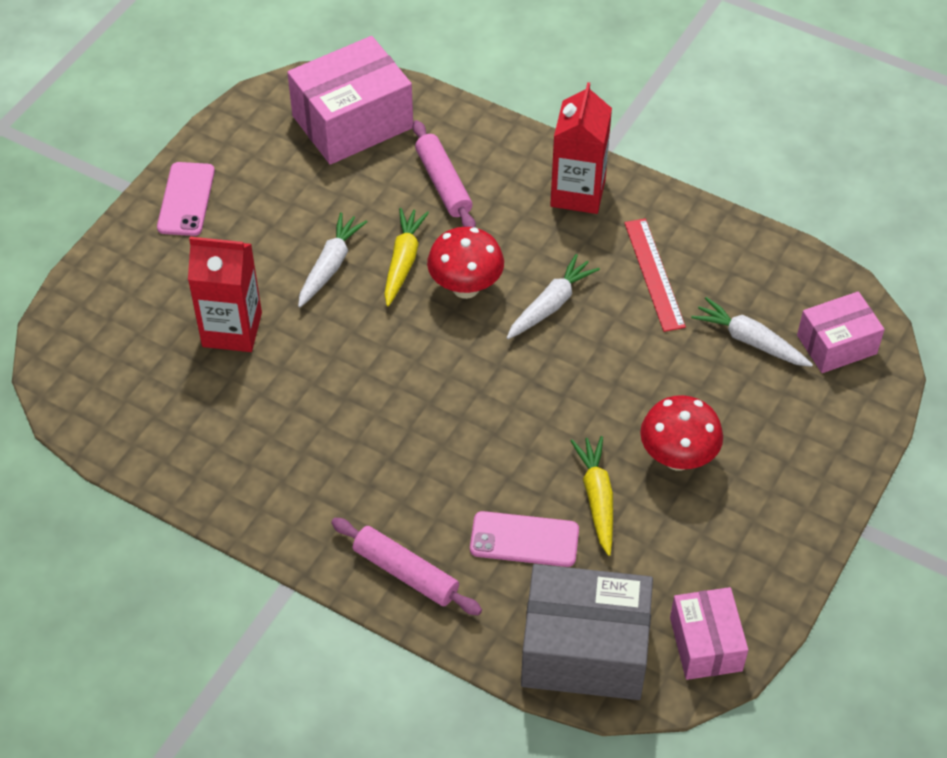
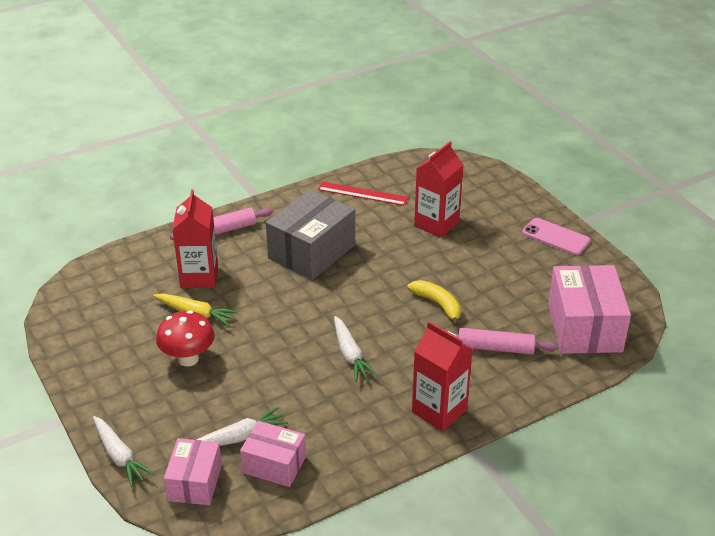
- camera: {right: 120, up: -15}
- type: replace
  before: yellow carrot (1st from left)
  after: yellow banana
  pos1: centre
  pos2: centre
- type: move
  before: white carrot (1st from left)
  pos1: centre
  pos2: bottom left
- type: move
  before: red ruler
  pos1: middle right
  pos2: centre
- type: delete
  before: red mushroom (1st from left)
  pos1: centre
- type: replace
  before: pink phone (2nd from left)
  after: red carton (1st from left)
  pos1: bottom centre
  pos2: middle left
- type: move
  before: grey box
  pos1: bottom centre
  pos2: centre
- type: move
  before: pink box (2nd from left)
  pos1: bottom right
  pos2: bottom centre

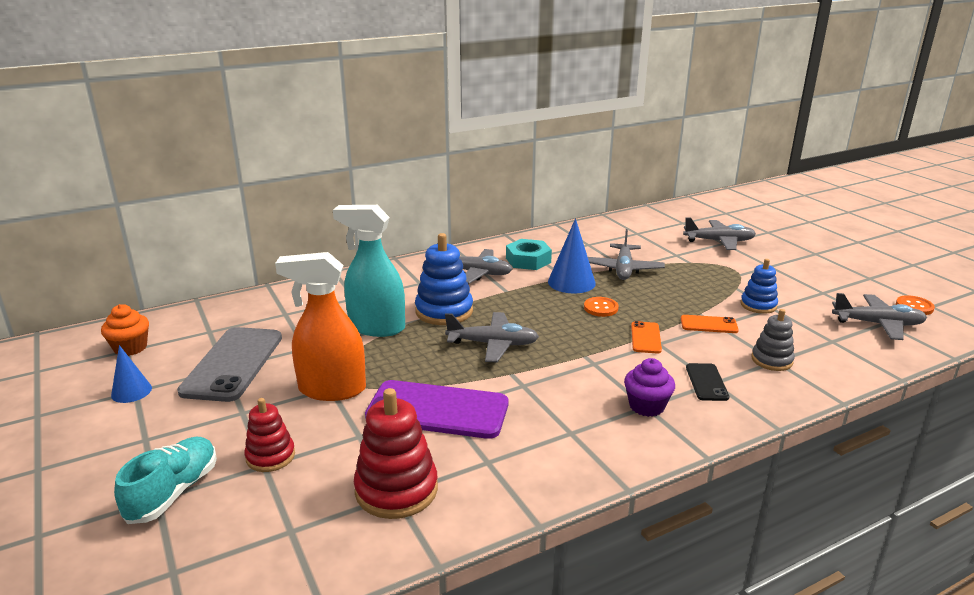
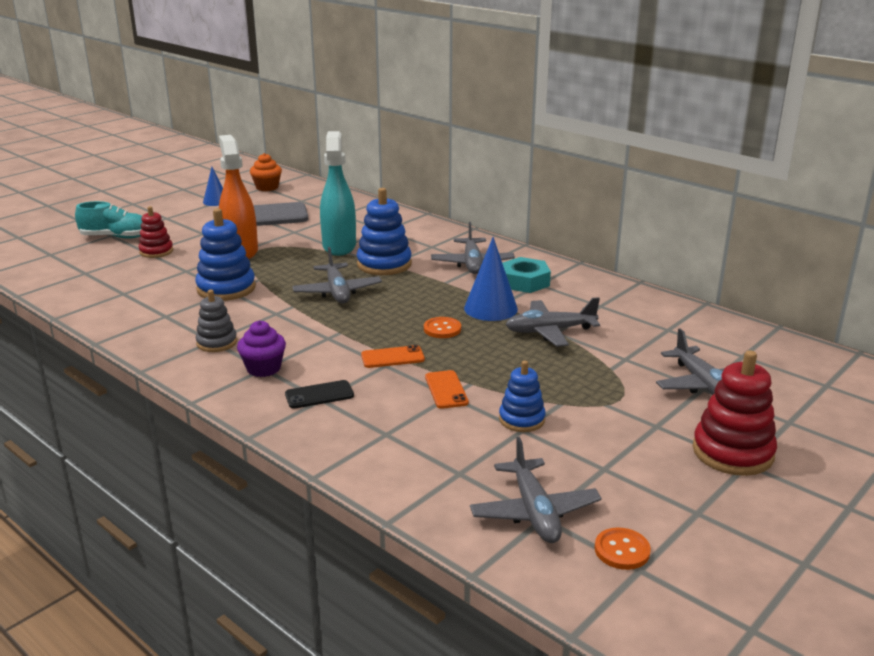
- camera: {right: 70, up: 0}
- type: move
  before: grey stacking toy
  pos1: middle right
  pos2: middle left
- type: replace
  before: purple phone
  after: blue stacking toy (1st from left)
  pos1: bottom centre
  pos2: middle left
- type: move
  before: red stacking toy (2nd from left)
  pos1: bottom centre
  pos2: middle right

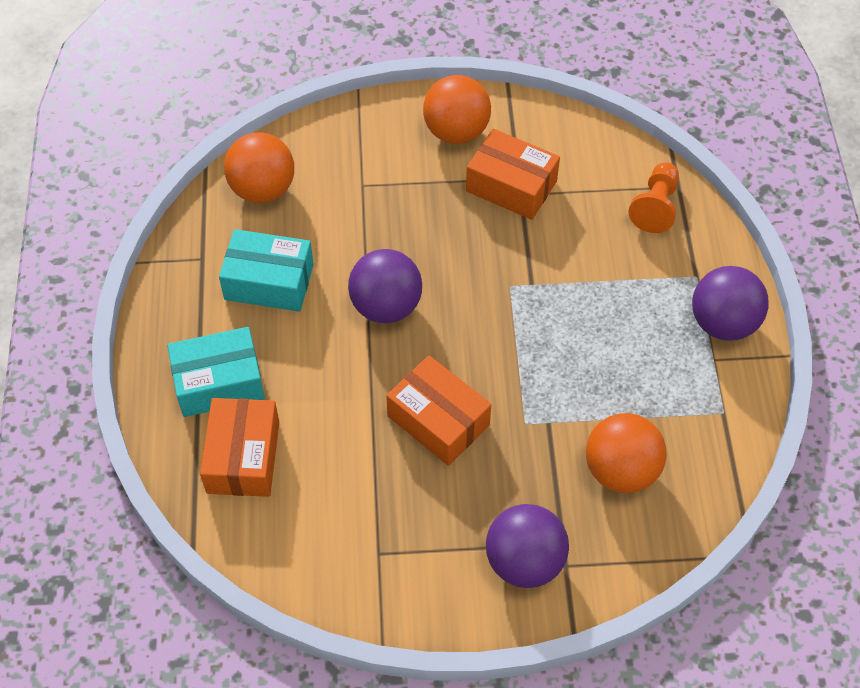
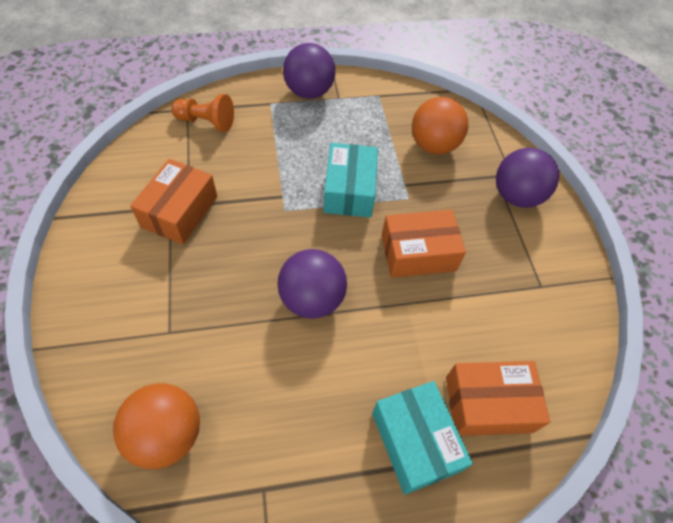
- camera: {right: -100, up: 0}
- type: delete
  before: orange ball (2nd from left)
  pos1: top centre
- type: move
  before: turquoise box (2nd from left in the first image)
  after: turquoise box (1st from left)
  pos1: middle left
  pos2: centre
- type: rotate
  before: orange box (2nd from left)
  pos1: centre
  pos2: centre
  turn: 45

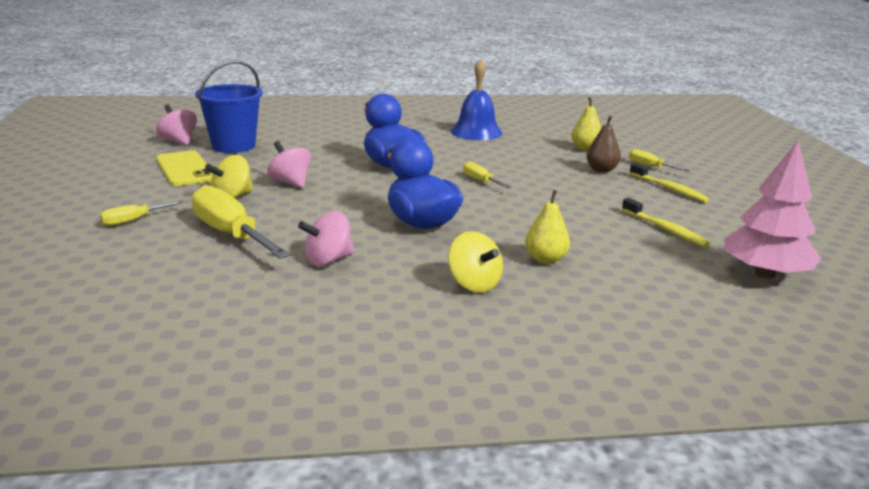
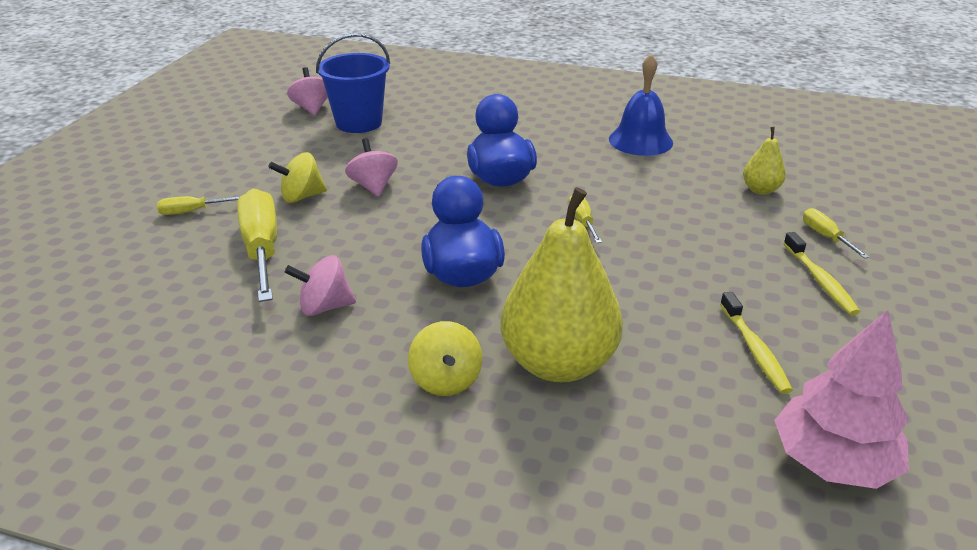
- camera: {right: 25, up: 10}
- type: delete
  before: brown pear
  pos1: top right
- type: delete
  before: yellow phone
  pos1: middle left
- type: resize
  before: yellow pear (1st from left)
  pos1: centre
  pos2: centre
  scale: 2.17

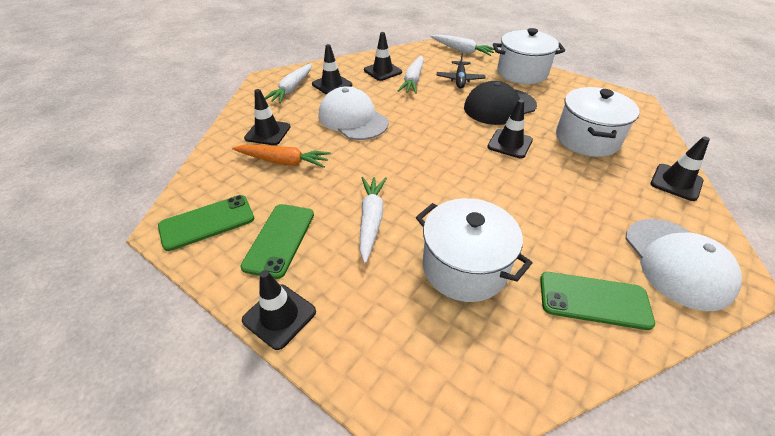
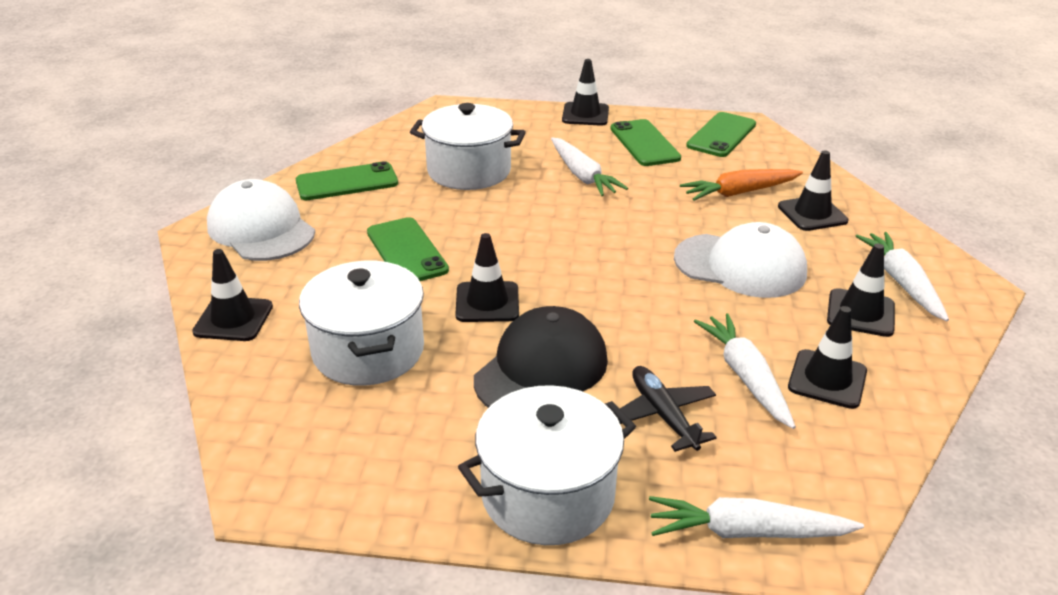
- camera: {right: 150, up: -10}
- type: insert
  after: green phone (2nd from left)
  pos2: centre

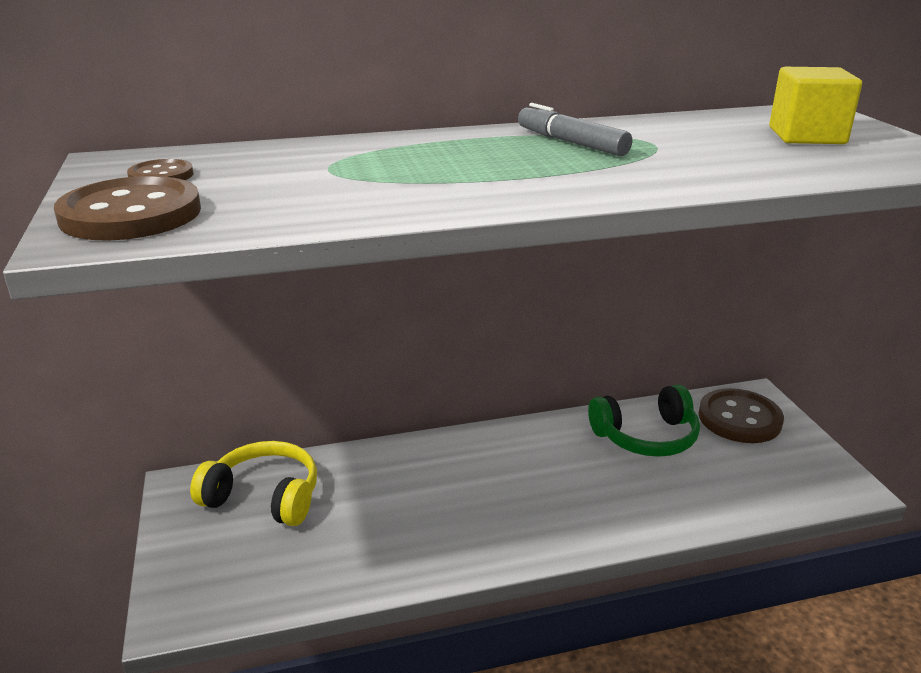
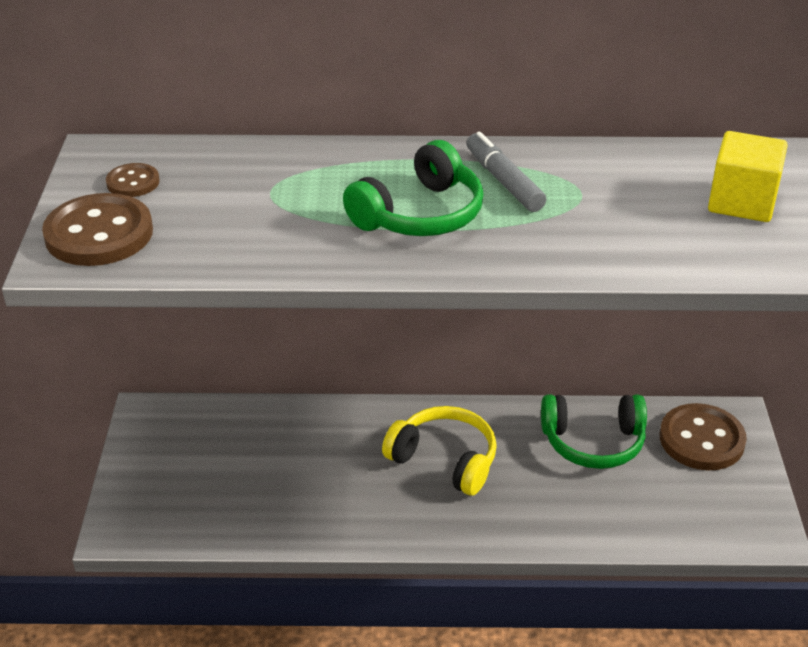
- camera: {right: 15, up: 10}
- type: move
  before: yellow headphones
  pos1: bottom left
  pos2: bottom centre
- type: insert
  after: green headphones (1st from left)
  pos2: top centre

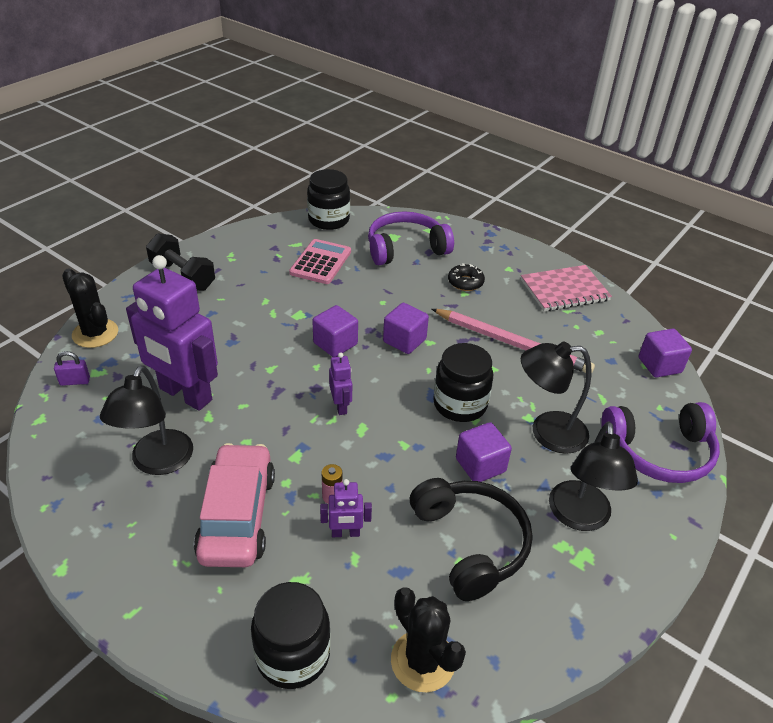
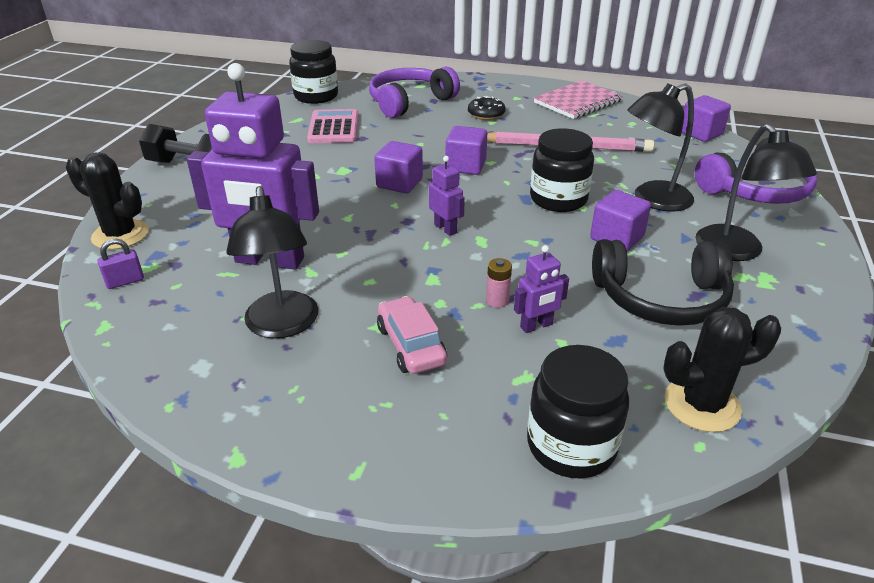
- camera: {right: -20, up: -5}
- type: resize
  before: pink car
  pos1: bottom left
  pos2: centre
  scale: 0.61
- type: rotate
  before: black headphones
  pos1: bottom centre
  pos2: middle right
  turn: 135
- type: rotate
  before: black cactus (2nd from left)
  pos1: bottom centre
  pos2: middle right
  turn: -45

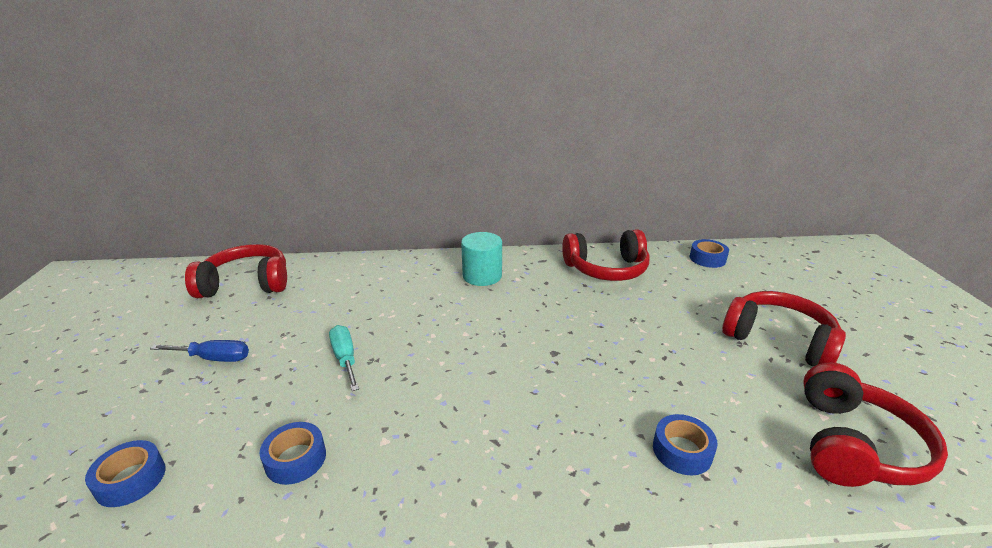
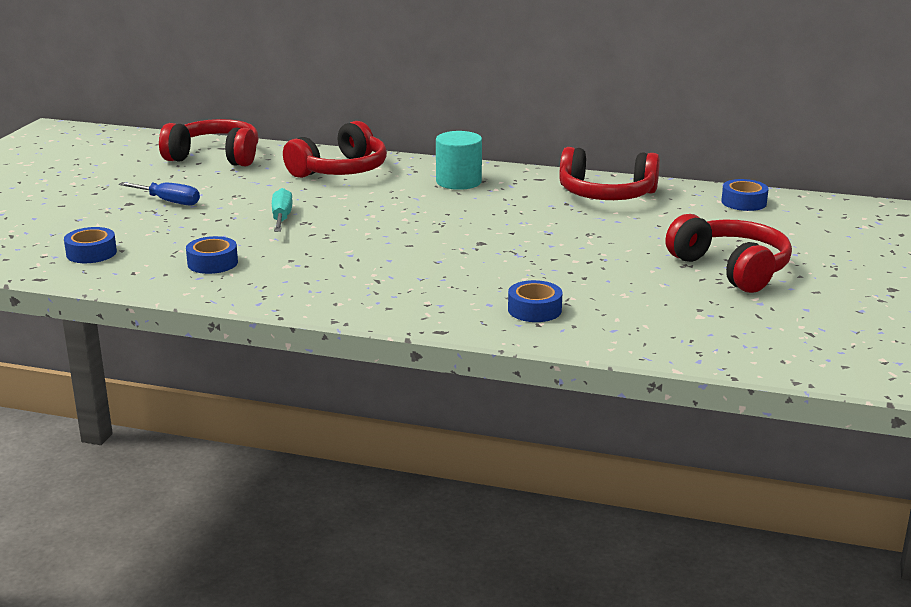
- camera: {right: 20, up: -5}
- type: move
  before: red headphones (4th from left in the first image)
  after: red headphones (2nd from left)
  pos1: bottom right
  pos2: top centre

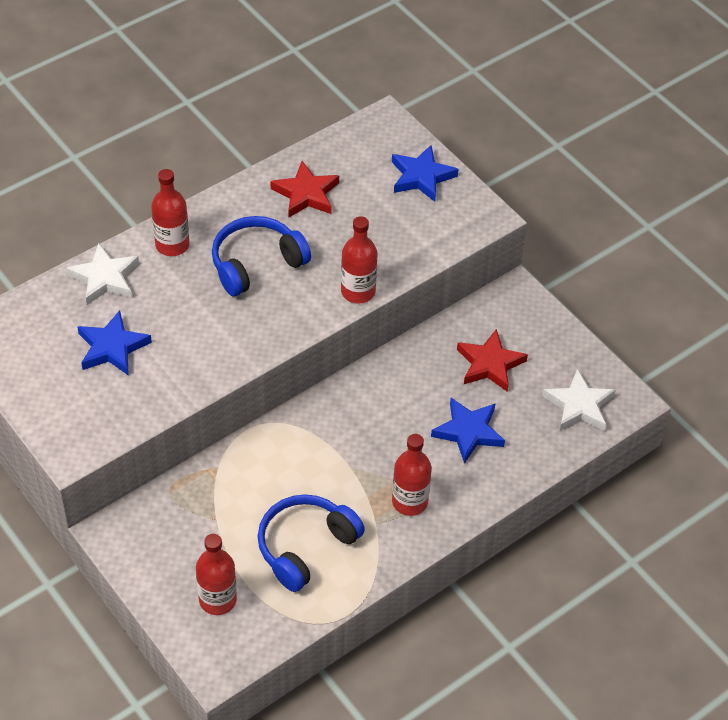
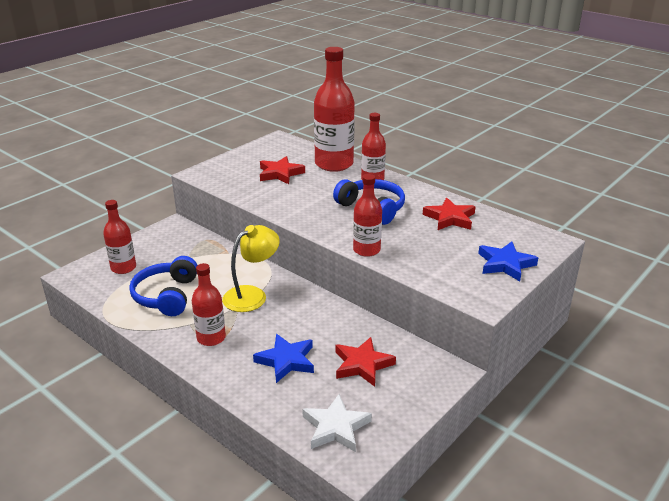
- camera: {right: 80, up: -20}
- type: replace
  before: white star (1st from left)
  after: red bottle (3rd from left)
  pos1: middle left
  pos2: top centre
- type: recolor
  before: blue star (1st from left)
  after: red star (1st from left)
  pos1: middle left
  pos2: centre
- type: rotate
  before: blue headphones (2nd from left in the first image)
  pos1: bottom centre
  pos2: middle left
  turn: -120
- type: insert
  after: yellow lamp
  pos2: centre

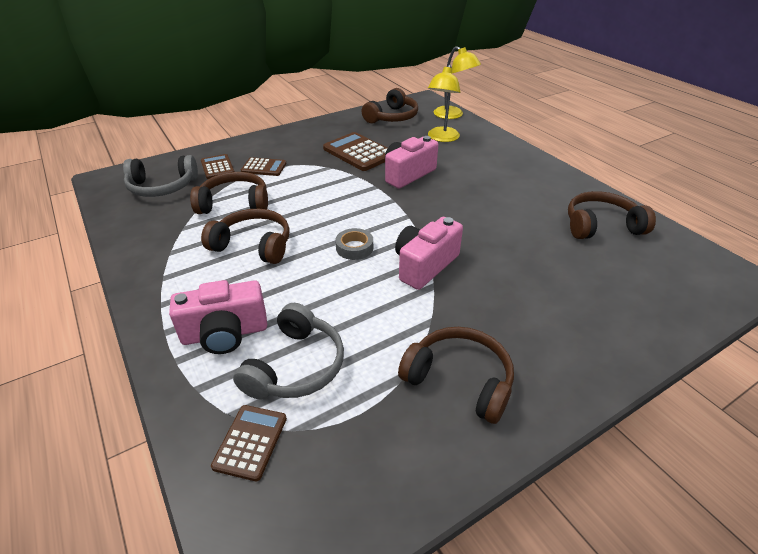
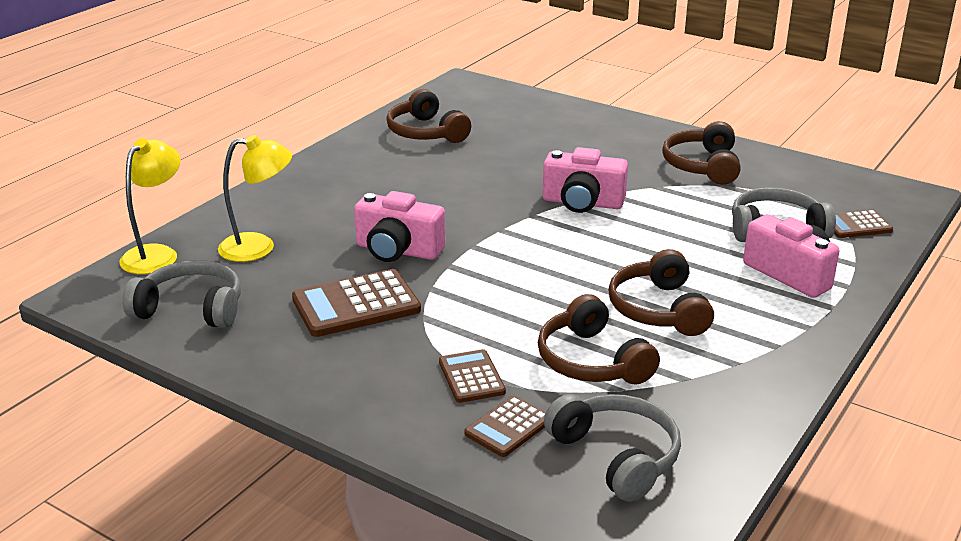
- camera: {right: -115, up: -10}
- type: recolor
  before: brown headphones (3rd from left)
  after: grey headphones (1st from left)
  pos1: top centre
  pos2: middle left
- type: rotate
  before: brown calculator (4th from left in the first image)
  pos1: top centre
  pos2: centre
  turn: 45
- type: delete
  before: grey tape
  pos1: centre

